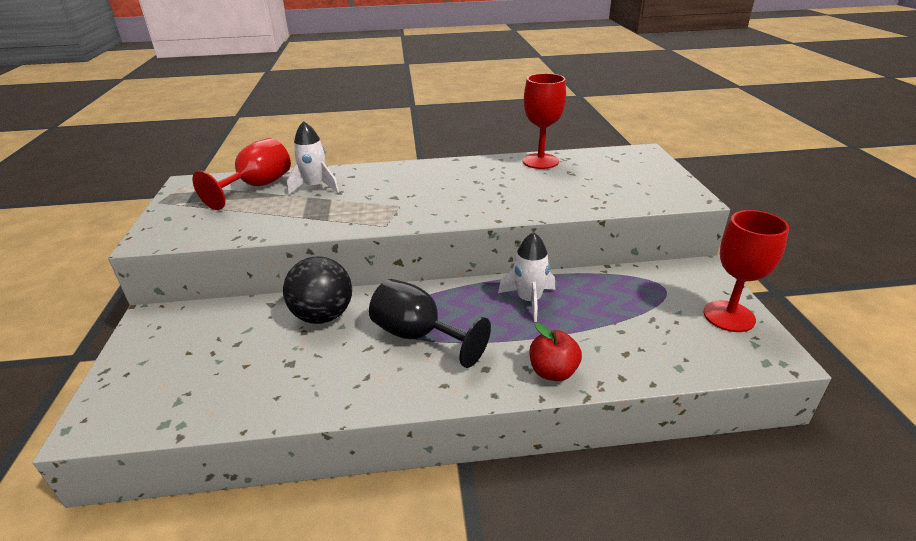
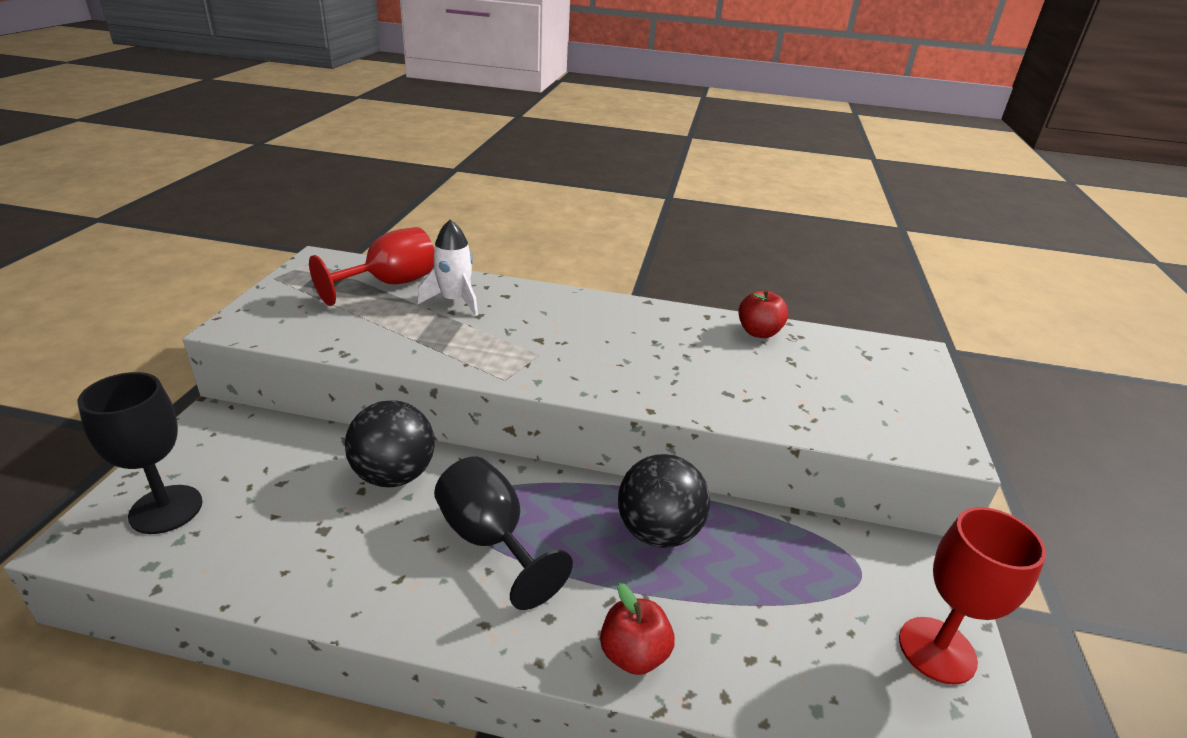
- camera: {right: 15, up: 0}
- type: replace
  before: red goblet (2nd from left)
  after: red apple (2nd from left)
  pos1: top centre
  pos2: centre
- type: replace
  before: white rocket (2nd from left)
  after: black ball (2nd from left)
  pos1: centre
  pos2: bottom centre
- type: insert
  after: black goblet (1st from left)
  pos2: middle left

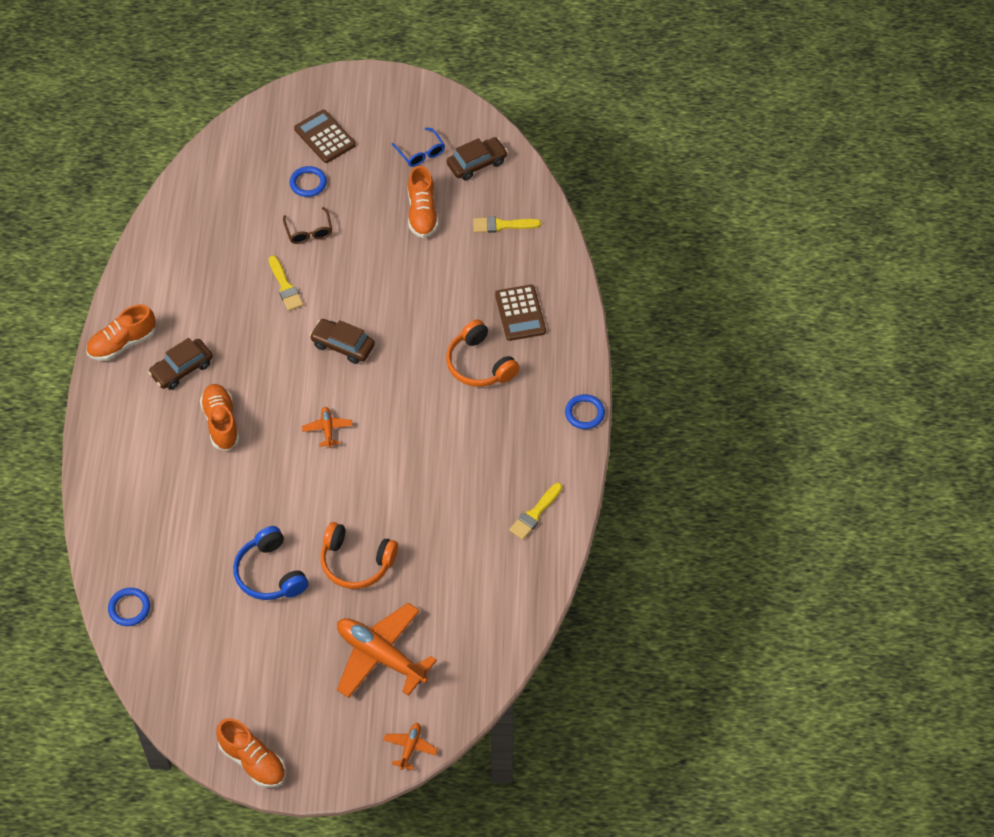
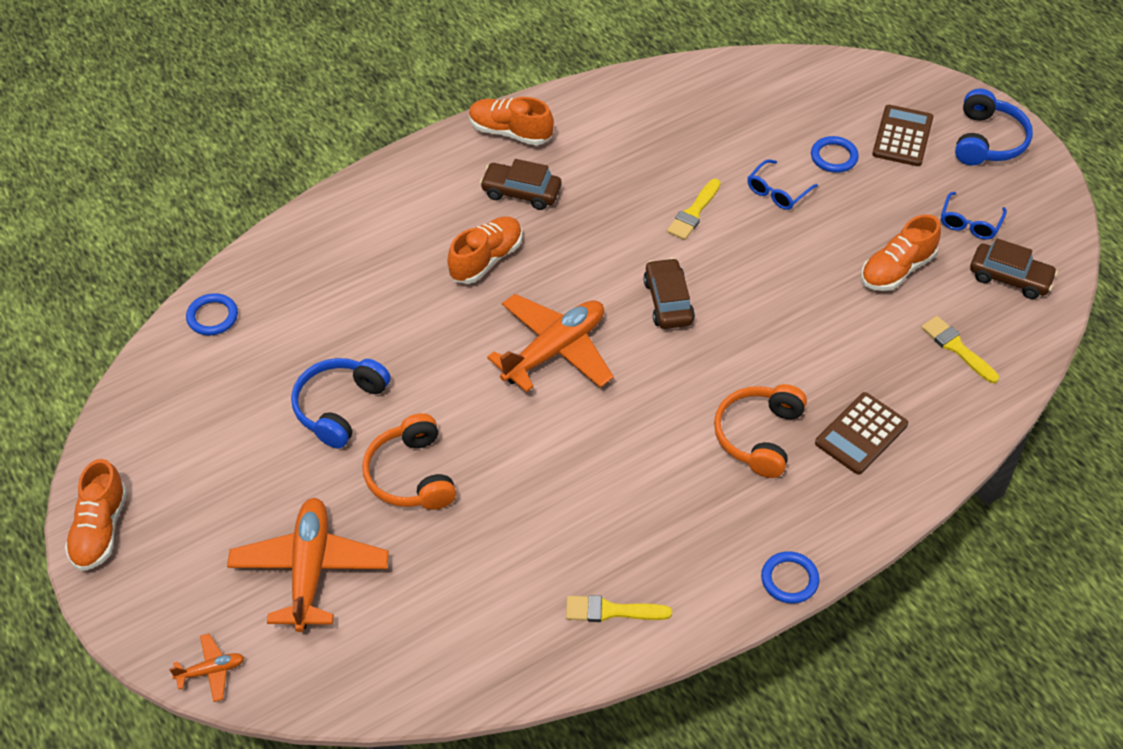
- camera: {right: 55, up: -5}
- type: recolor
  before: brown glasses
  after: blue glasses (1st from left)
  pos1: top left
  pos2: top right
- type: resize
  before: orange plane (1st from left in the first image)
  pos1: middle left
  pos2: centre
  scale: 2.18
- type: insert
  after: blue headphones (2nd from left)
  pos2: top right

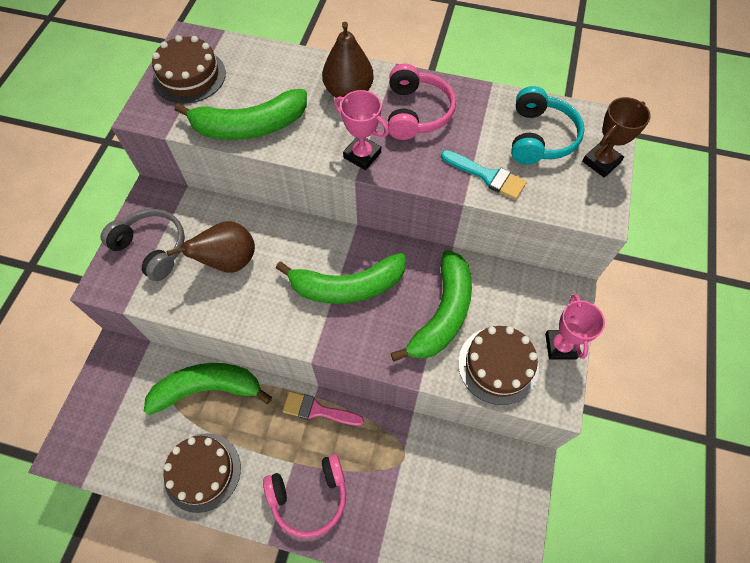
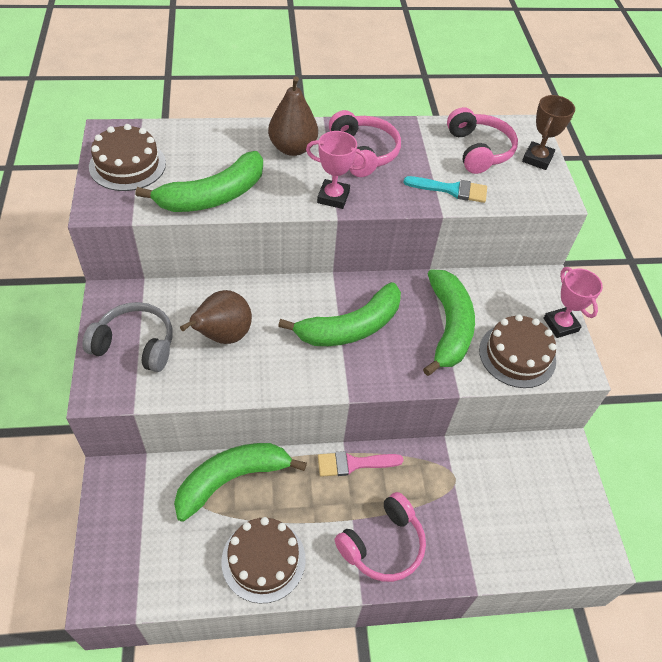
- camera: {right: -25, up: -10}
- type: recolor
  before: turquoise headphones
  after: pink headphones (3rd from left)
  pos1: top right
  pos2: top right

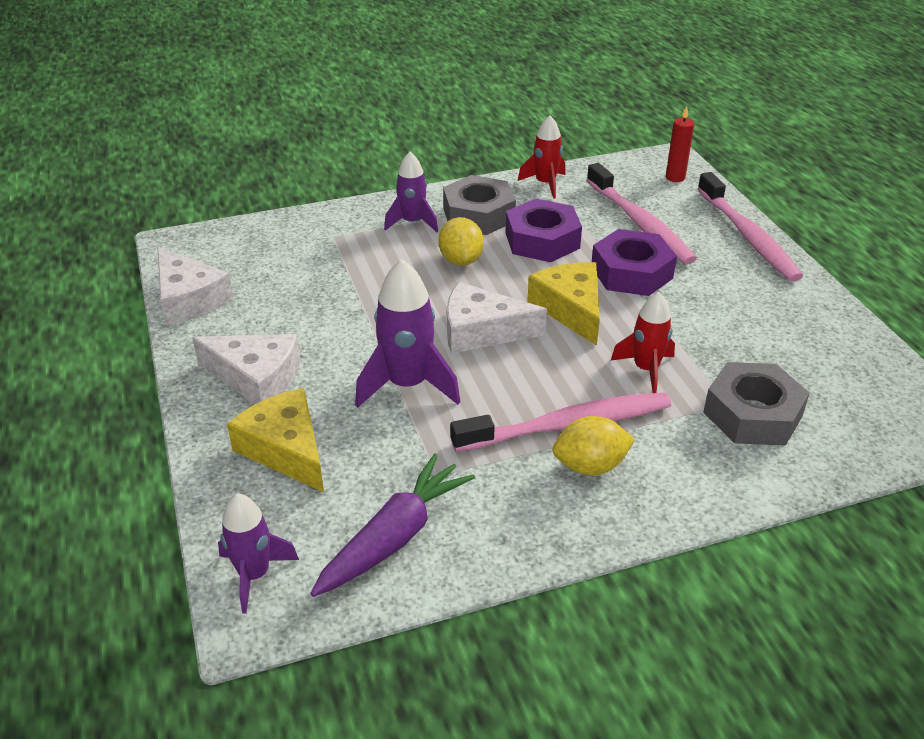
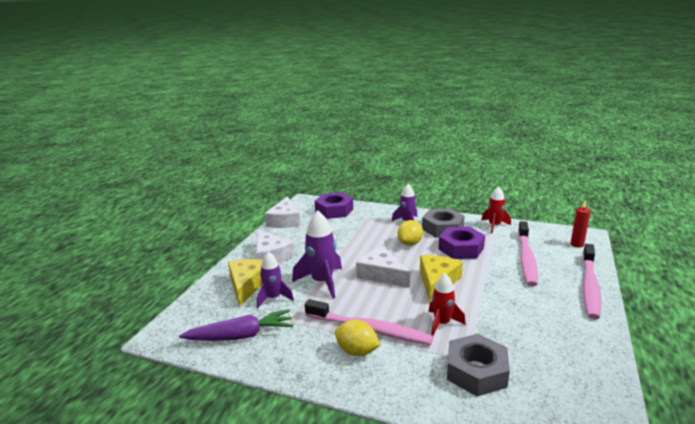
- camera: {right: 40, up: -15}
- type: move
  before: purple nut (2nd from left in the first image)
  after: purple nut (1st from left)
  pos1: middle right
  pos2: centre
- type: move
  before: purple rocket (1st from left)
  pos1: bottom left
  pos2: centre

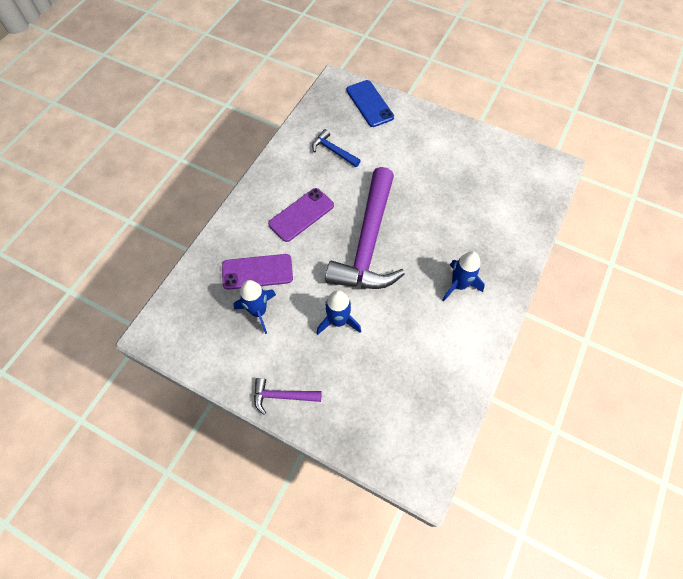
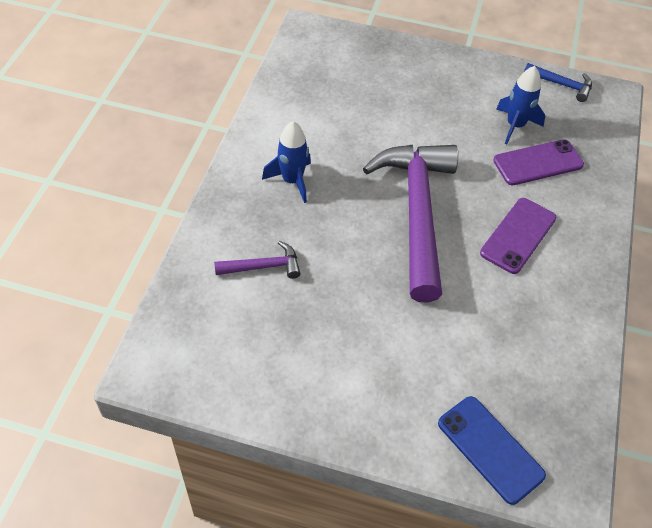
- camera: {right: 165, up: -10}
- type: move
  before: blue hammer
  pos1: top centre
  pos2: top right
- type: delete
  before: blue rocket (2nd from left)
  pos1: centre
- type: move
  before: purple hammer (1st from left)
  pos1: bottom centre
  pos2: centre

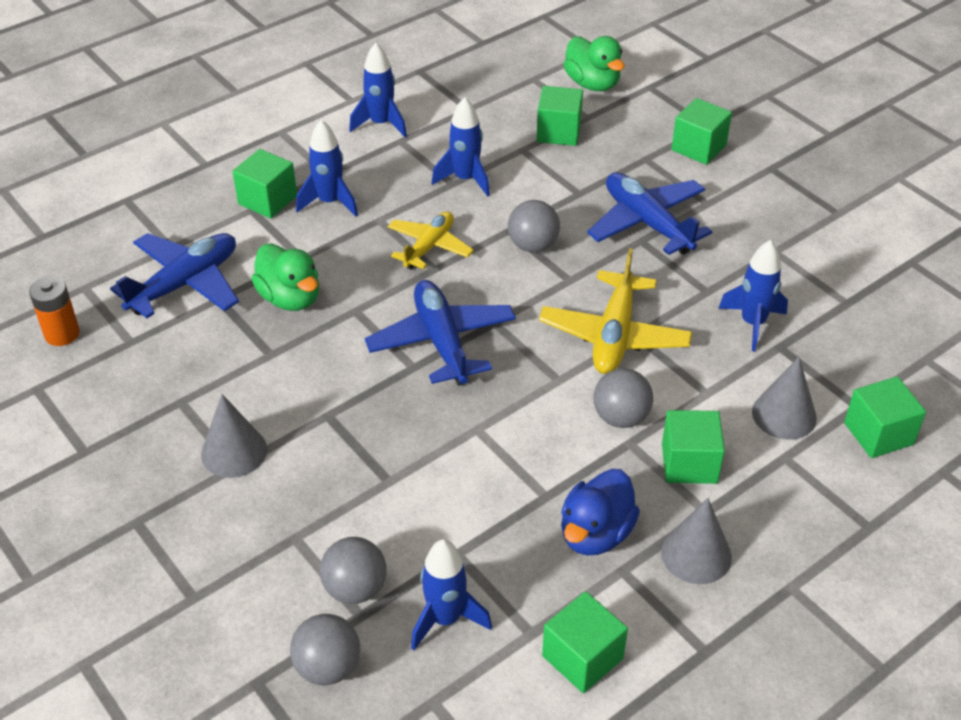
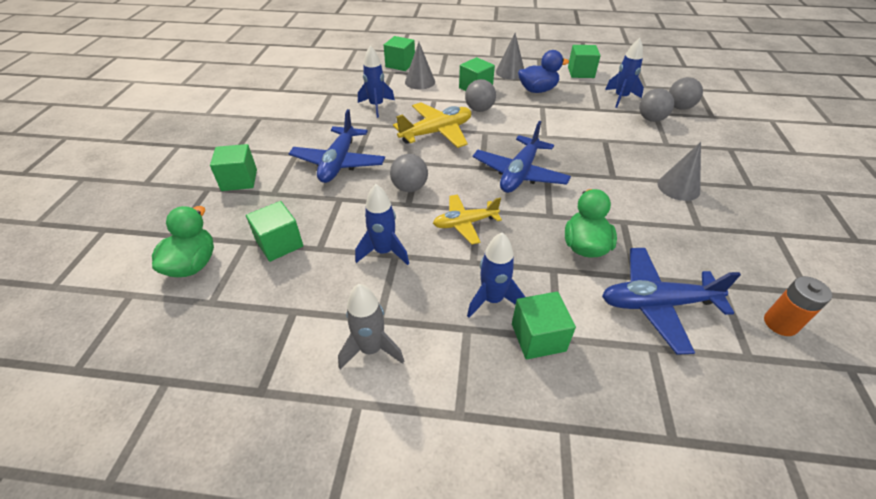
- camera: {right: -135, up: 0}
- type: recolor
  before: blue rocket (2nd from left)
  after: grey rocket
  pos1: top centre
  pos2: centre

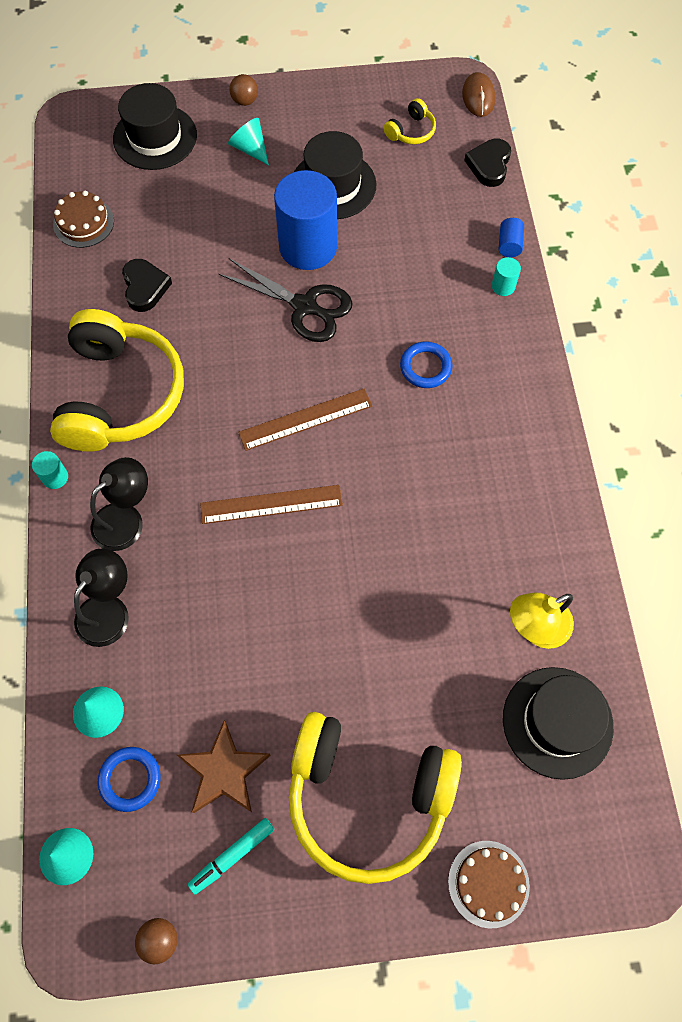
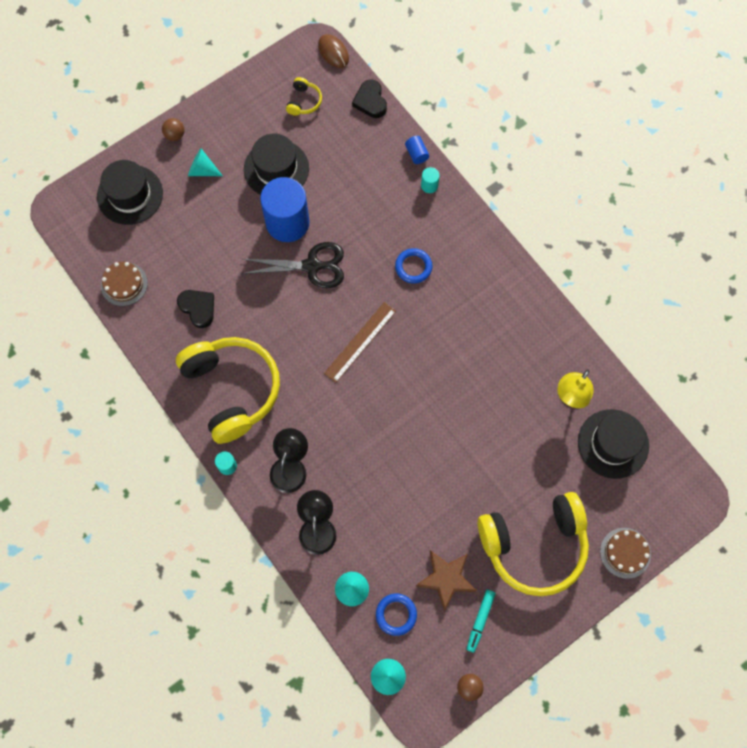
- camera: {right: -30, up: 5}
- type: delete
  before: brown ruler (1st from left)
  pos1: centre

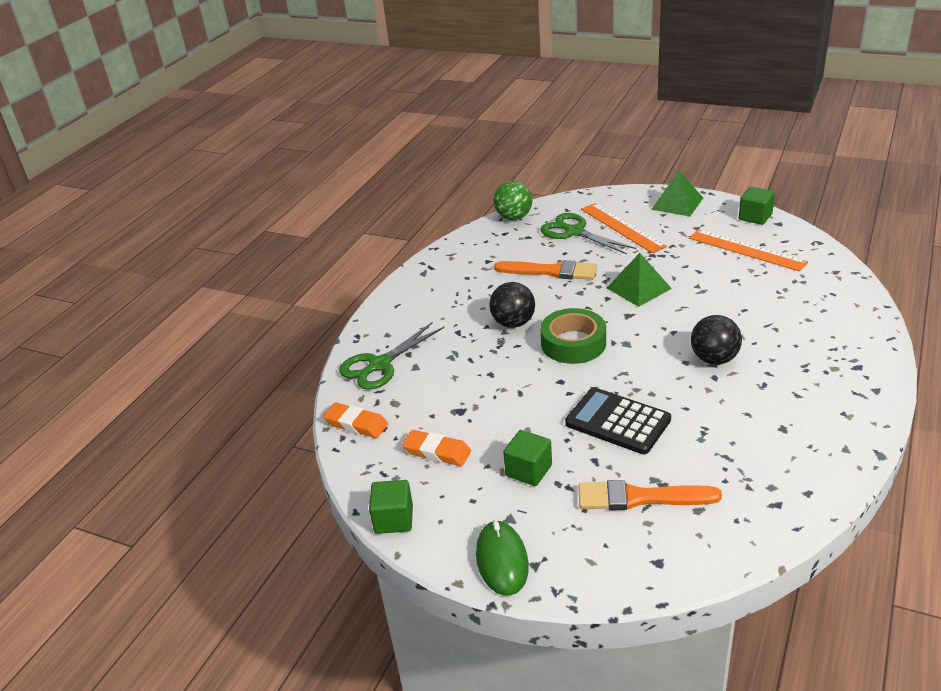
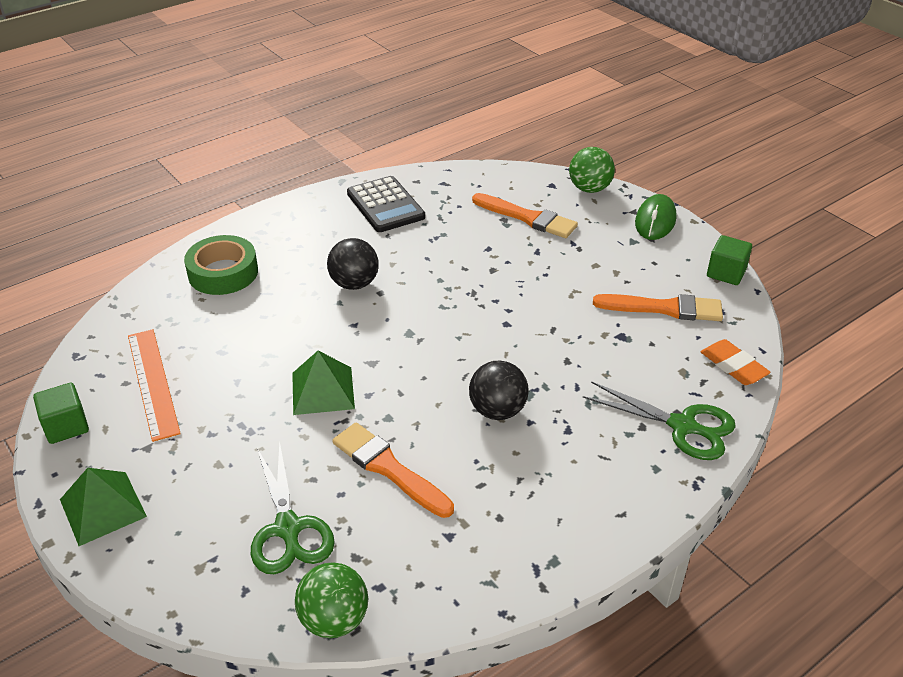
- camera: {right: -155, up: 5}
- type: delete
  before: orange ruler (1st from left)
  pos1: top centre
- type: move
  before: green tape
  pos1: centre
  pos2: middle left
- type: rotate
  before: green scissors (1st from left in the first image)
  pos1: centre
  pos2: middle right
  turn: 45
- type: move
  before: black calculator
  pos1: centre
  pos2: top centre
- type: replace
  before: orange eraser (2nd from left)
  after: orange brush (3rd from left)
  pos1: centre
  pos2: middle right
- type: delete
  before: green cube (2nd from left)
  pos1: centre
- type: insert
  after: green ball (2nd from left)
  pos2: top centre

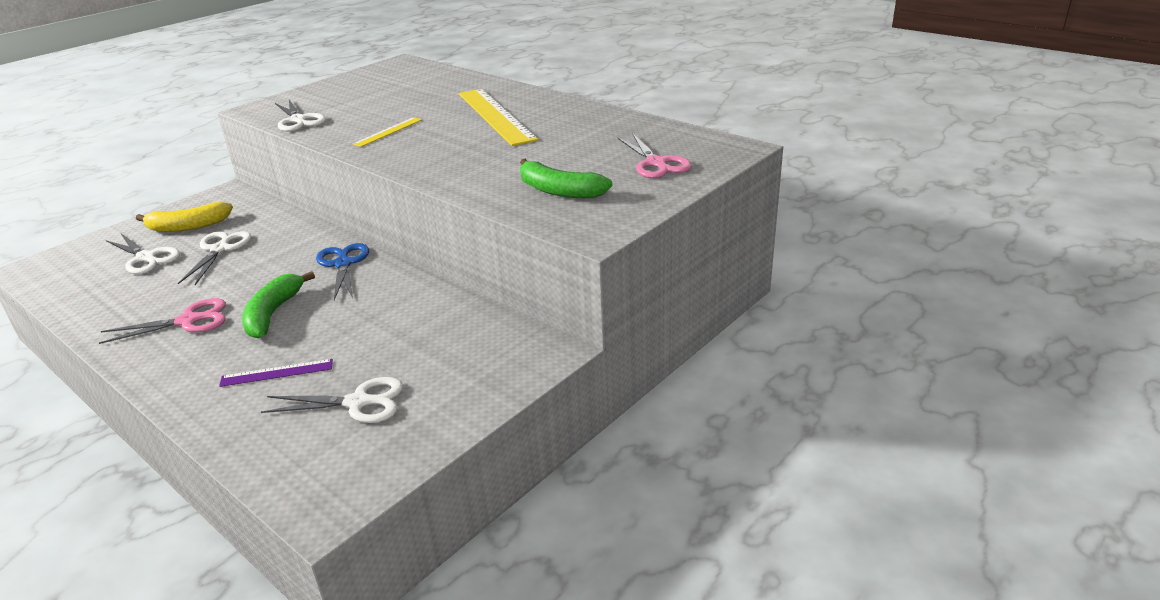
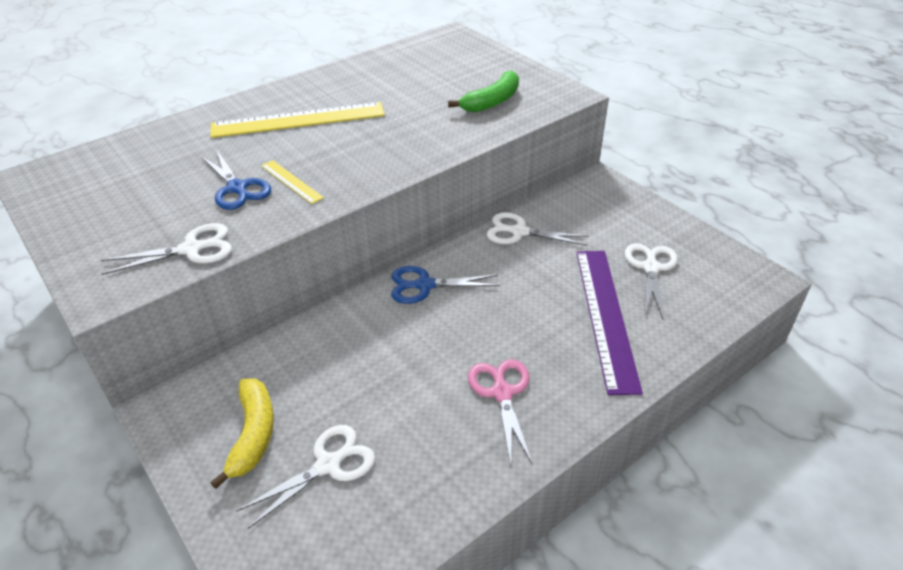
- camera: {right: -80, up: 10}
- type: delete
  before: pink scissors (2nd from left)
  pos1: top centre
- type: move
  before: white scissors (2nd from left in the first image)
  after: white scissors (3rd from left)
  pos1: middle left
  pos2: centre
- type: delete
  before: green banana (1st from left)
  pos1: middle left
- type: resize
  before: purple ruler
  pos1: middle left
  pos2: middle right
  scale: 2.09
- type: insert
  after: blue scissors (1st from left)
  pos2: top left

